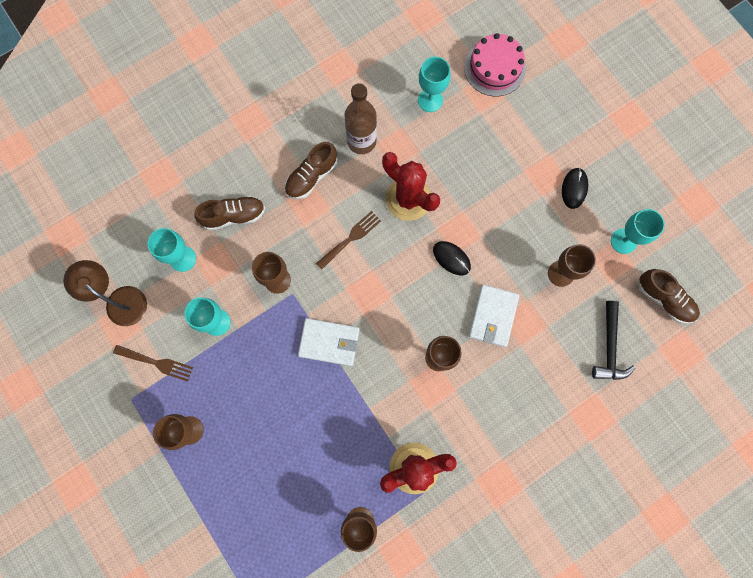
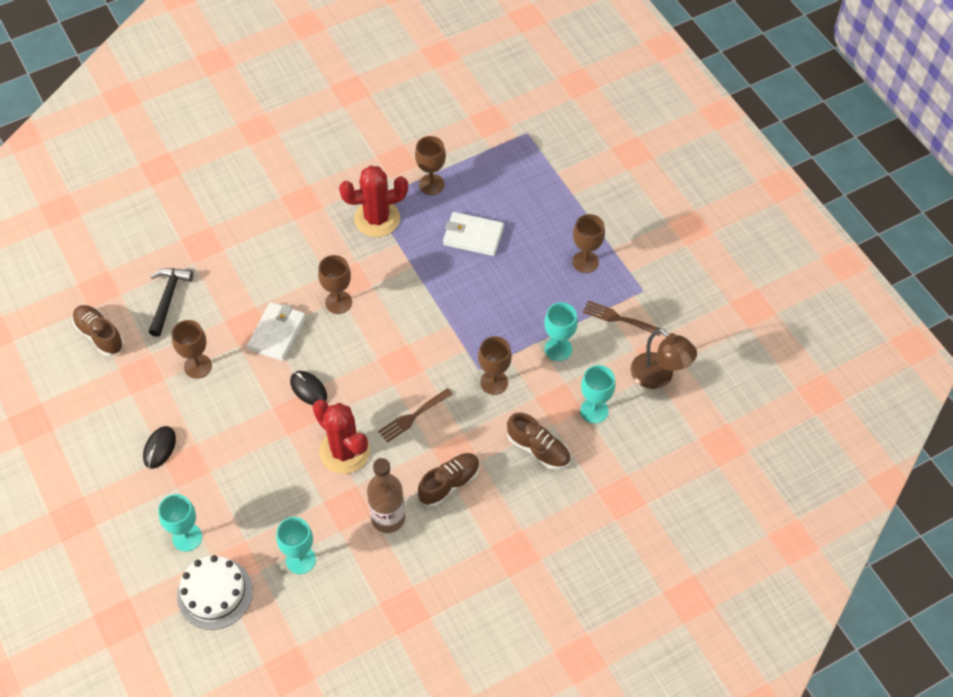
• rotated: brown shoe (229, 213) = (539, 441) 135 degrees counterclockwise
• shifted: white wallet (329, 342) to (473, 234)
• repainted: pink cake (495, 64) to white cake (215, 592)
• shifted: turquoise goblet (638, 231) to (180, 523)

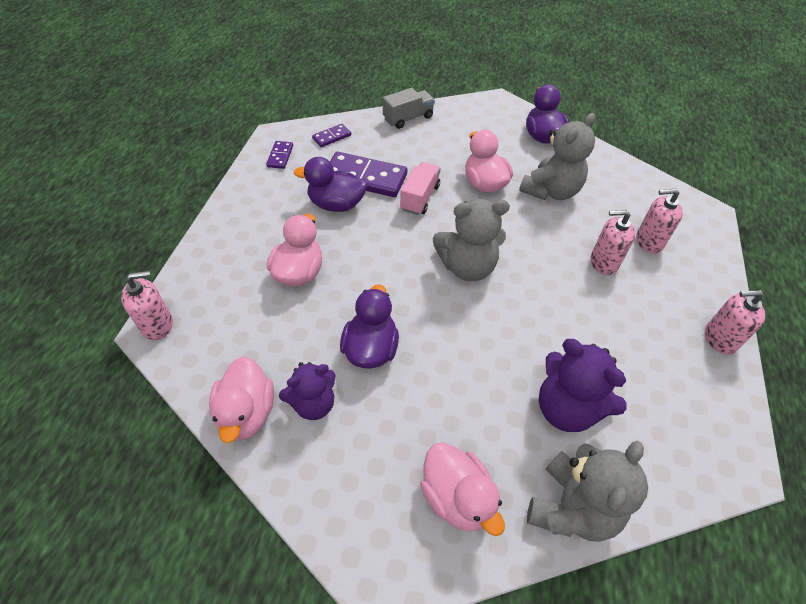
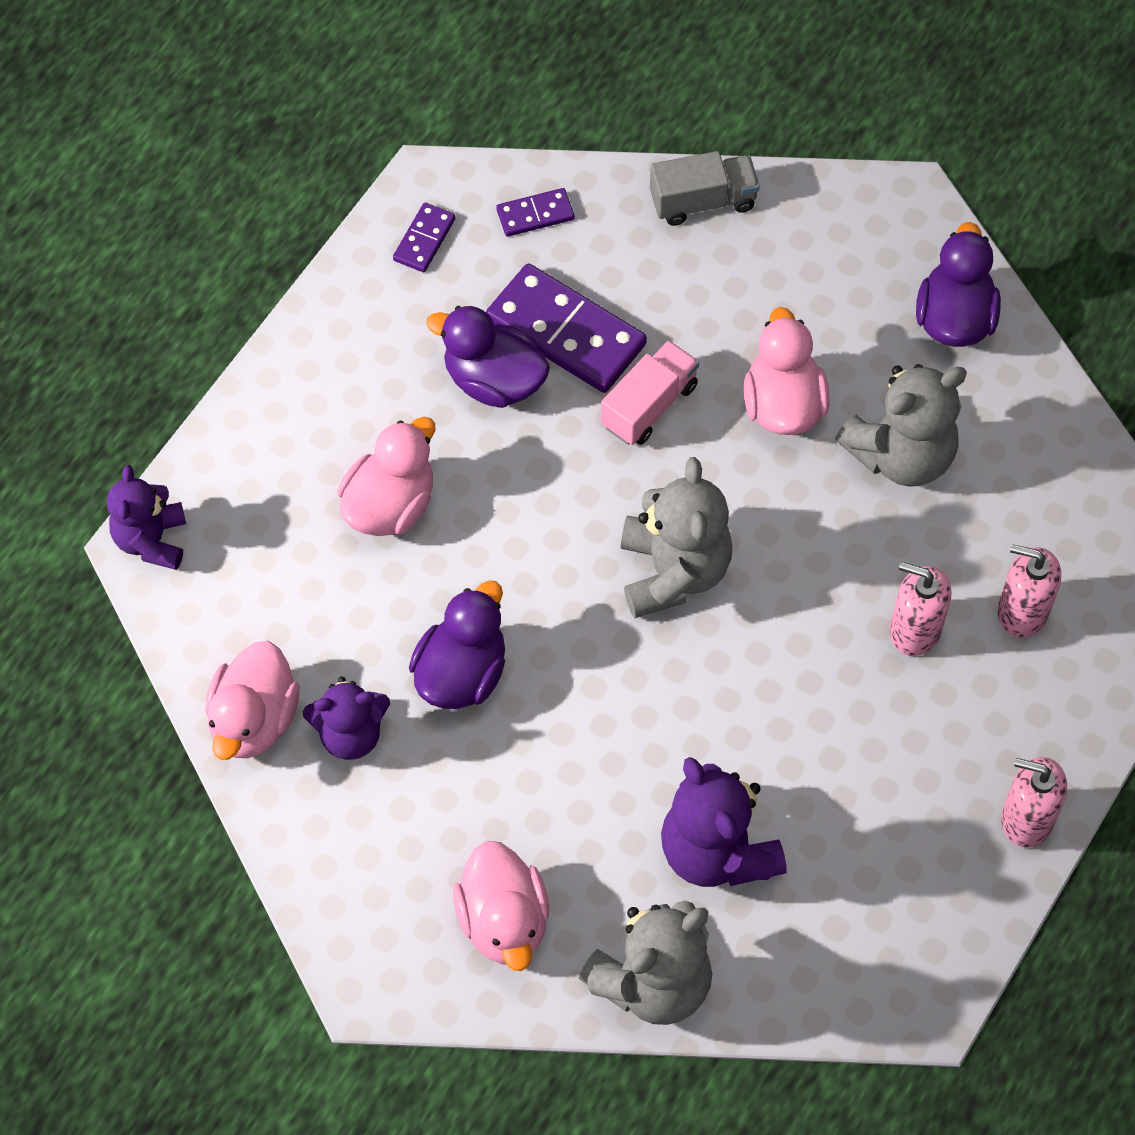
• swapped: pink soap dispenser (147, 305) to purple teddy bear (146, 517)
• rotated: grey teddy bear (471, 240) = (676, 537) 105 degrees counterclockwise

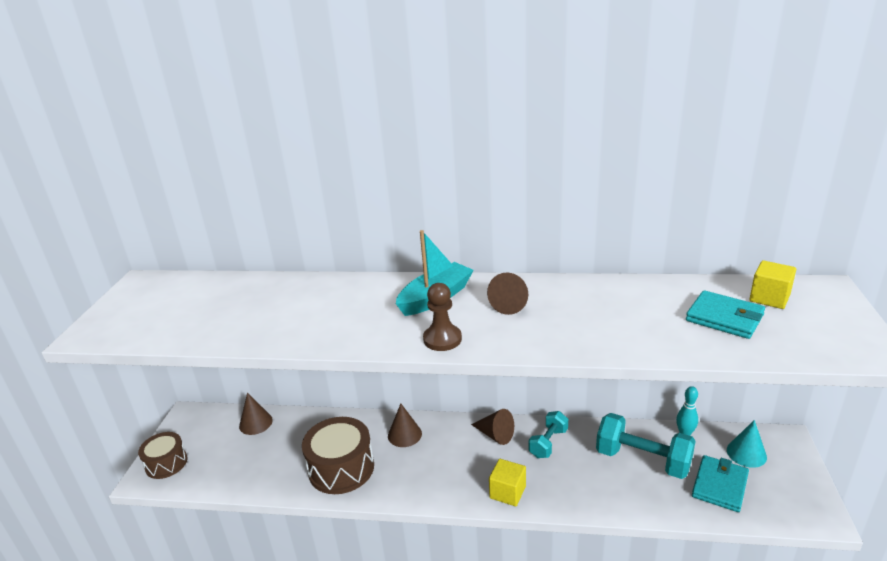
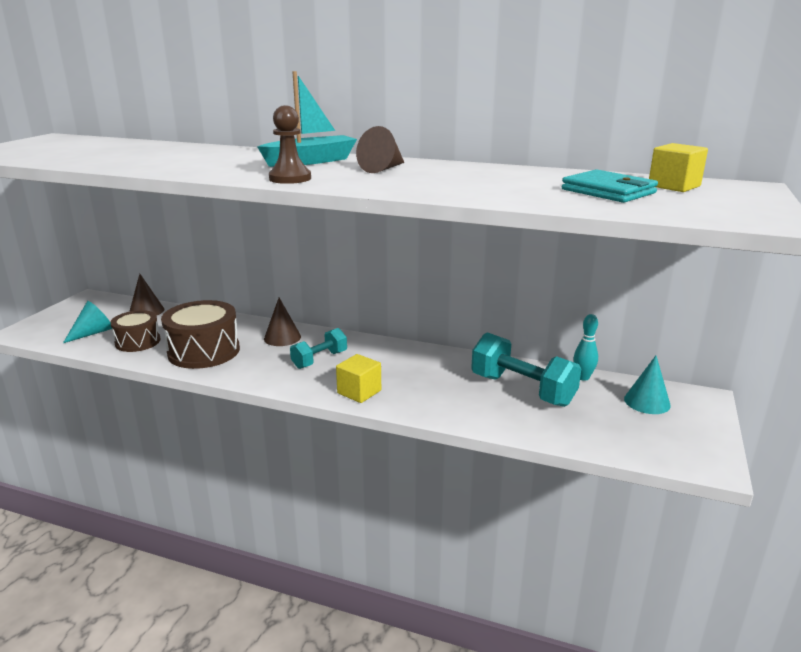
• shifted: brown drum (162, 455) to (135, 331)
• gone: brown cone (492, 427)
• shifted: turquoise dumbbell (548, 434) to (318, 348)
• gone: turquoise wallet (720, 483)
• new: turquoise cone (87, 322)

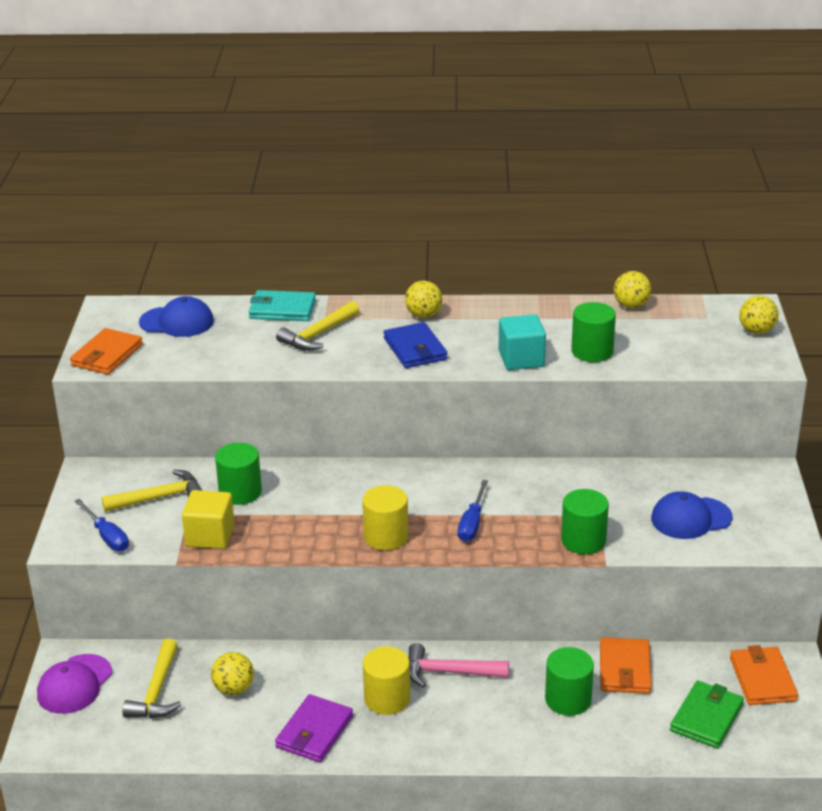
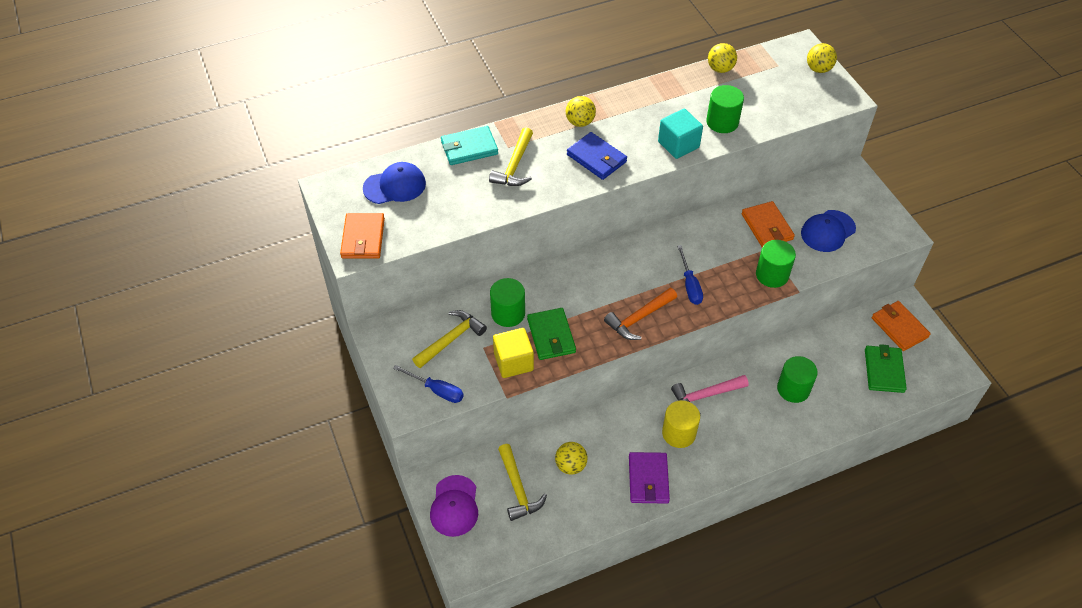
• swapped: yellow cylinder (385, 517) to orange hammer (640, 314)
• shifted: orange wallet (626, 665) to (768, 224)
• new: green wallet (551, 334)

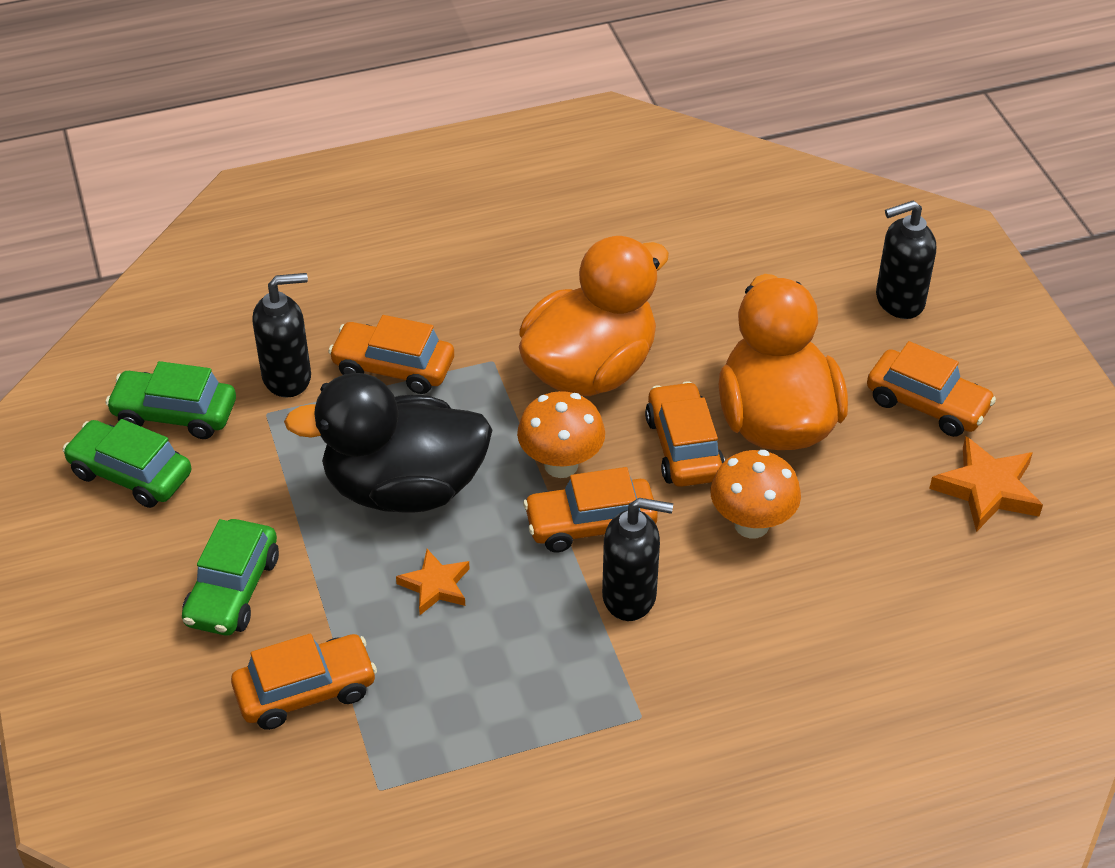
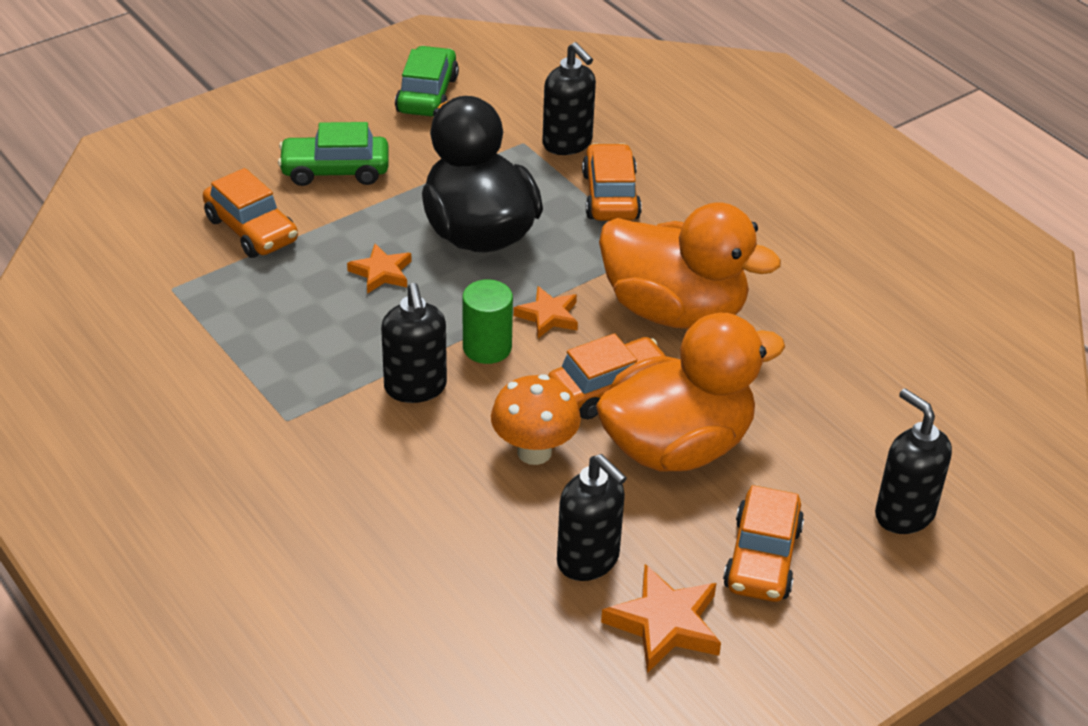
• gone: green car (170, 400)
• swapped: orange mushroom (561, 434) to orange star (545, 312)
• swapped: orange car (590, 509) to green cylinder (487, 321)
• new: black soap dispenser (592, 517)

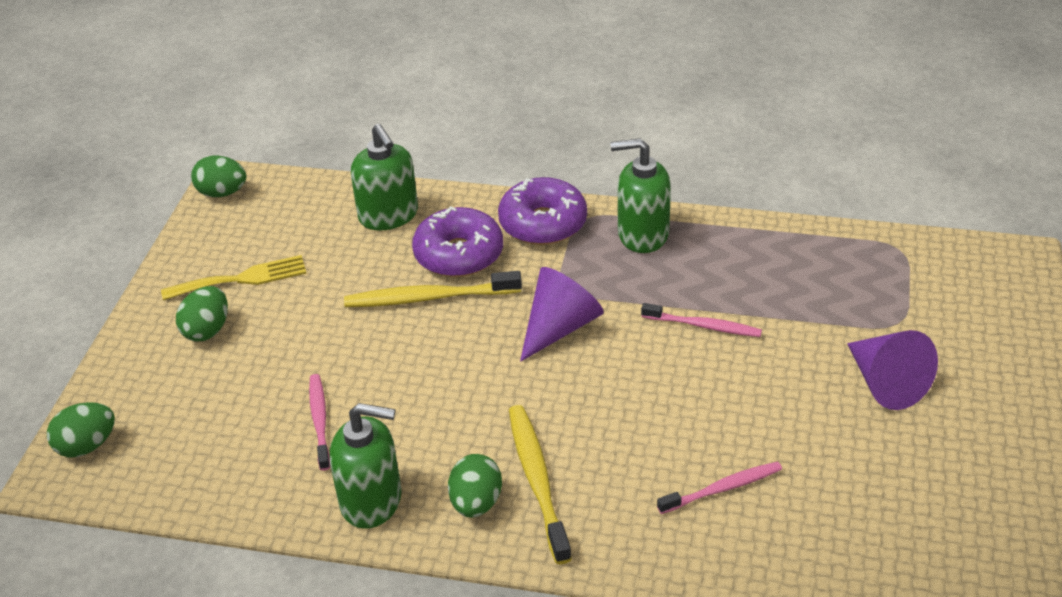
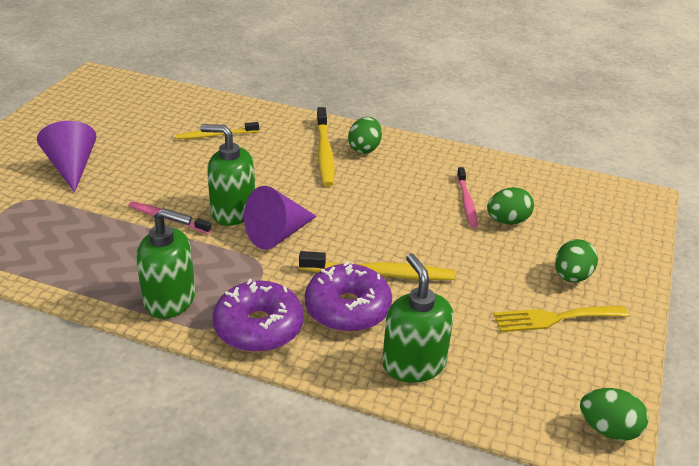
• shifted: green egg (81, 429) to (510, 206)
• shifted: green soap dispenser (365, 466) to (227, 175)
• repainted: pink toothbrush (719, 488) to yellow toothbrush (217, 130)

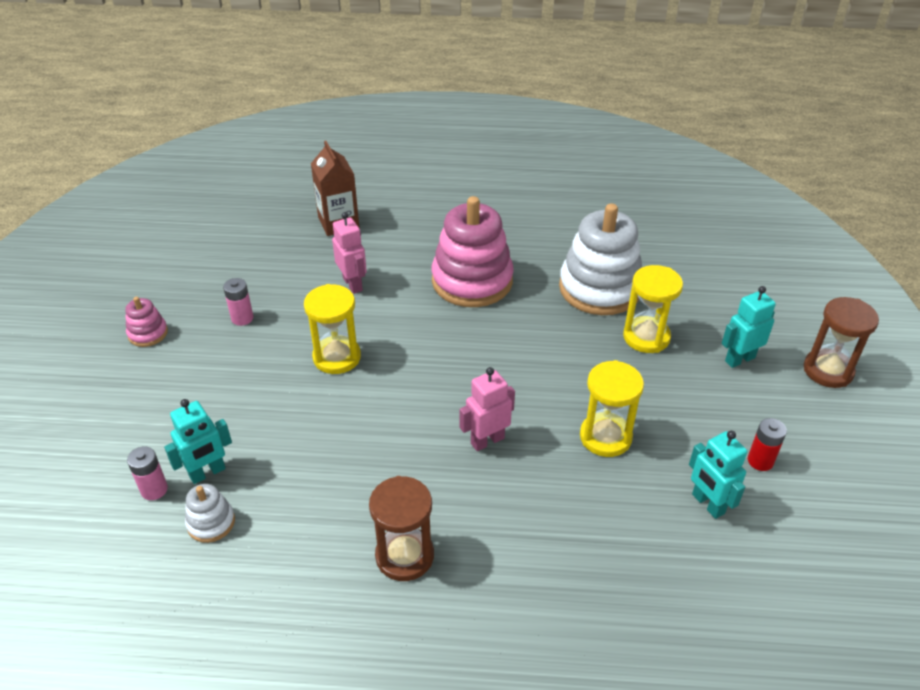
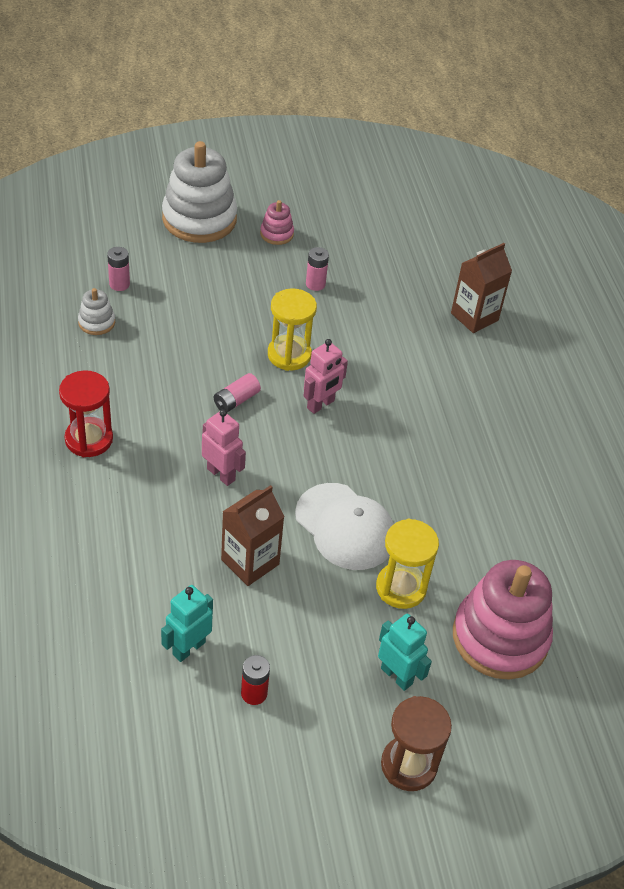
• gone: turquoise robot (198, 441)
• shifted: pink robot (349, 253) to (325, 376)
• repainted: brown hourglass (401, 528) to red hourglass (86, 413)
• shifted: pink stacking toy (473, 251) to (503, 619)
• shifted: white stacking toy (600, 259) to (199, 192)
• swapped: yellow hourglass (612, 408) to brown carton (252, 535)
• new: pink battery (237, 392)
• new: white cap (344, 526)

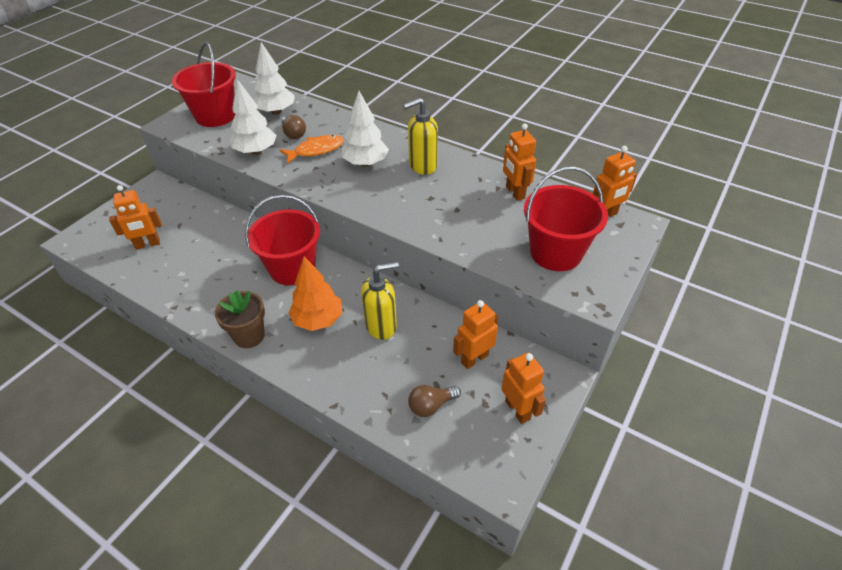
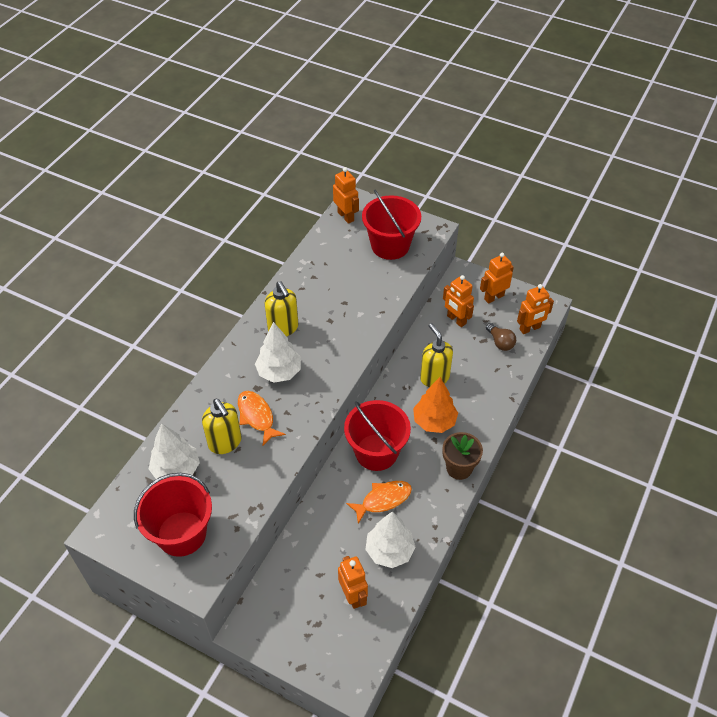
• shifted: white tree (253, 117) to (390, 540)
• swapped: brown light bulb (293, 127) to yellow soap dispenser (222, 426)
• shifted: orange robot (519, 162) to (535, 309)
• new: orange fish (379, 502)

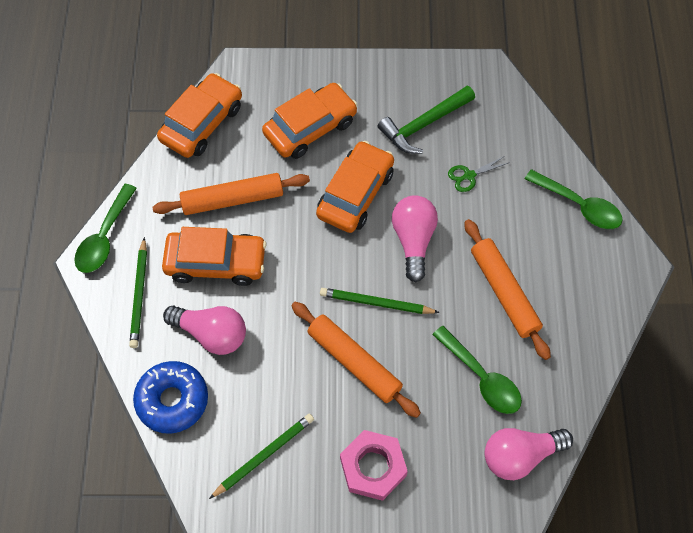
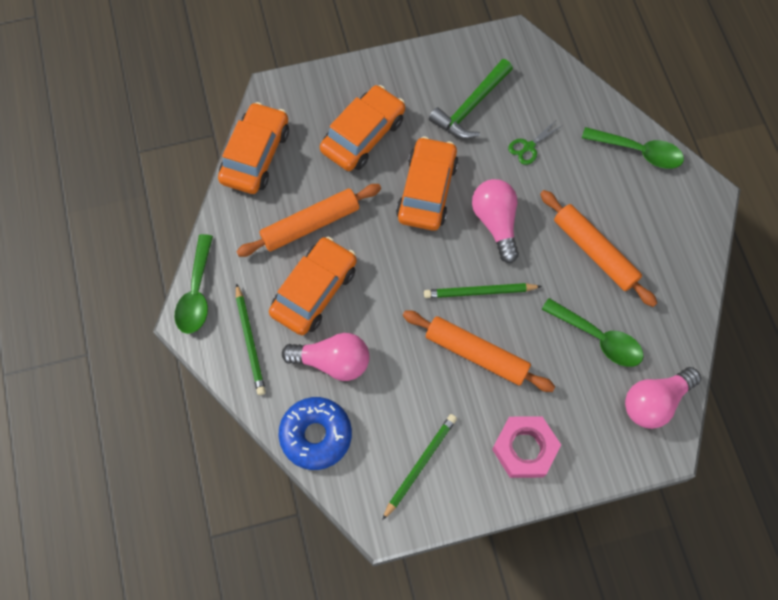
• rotated: orange car (214, 256) = (313, 286) 45 degrees counterclockwise

